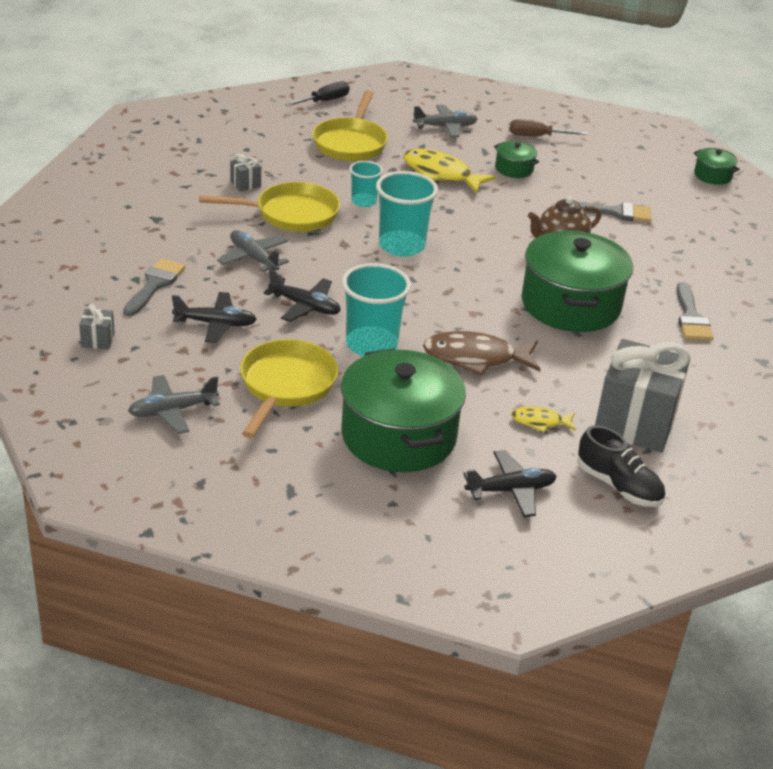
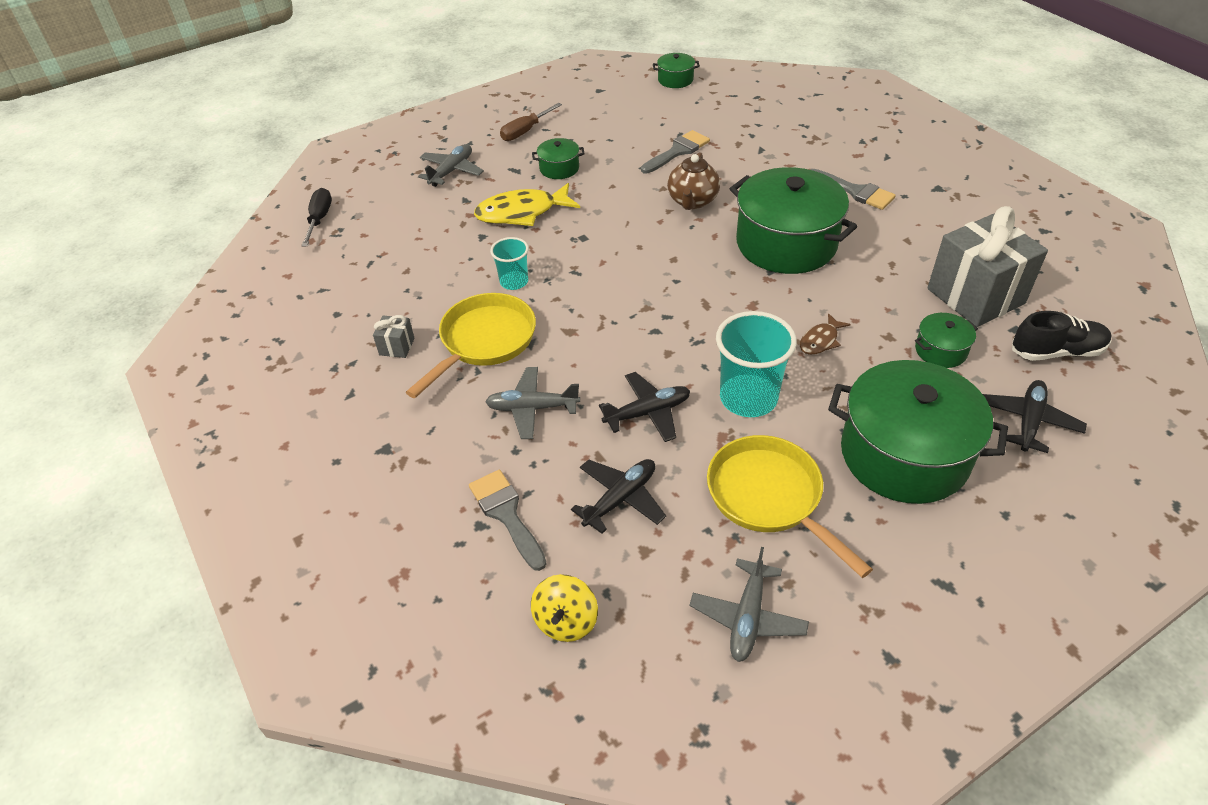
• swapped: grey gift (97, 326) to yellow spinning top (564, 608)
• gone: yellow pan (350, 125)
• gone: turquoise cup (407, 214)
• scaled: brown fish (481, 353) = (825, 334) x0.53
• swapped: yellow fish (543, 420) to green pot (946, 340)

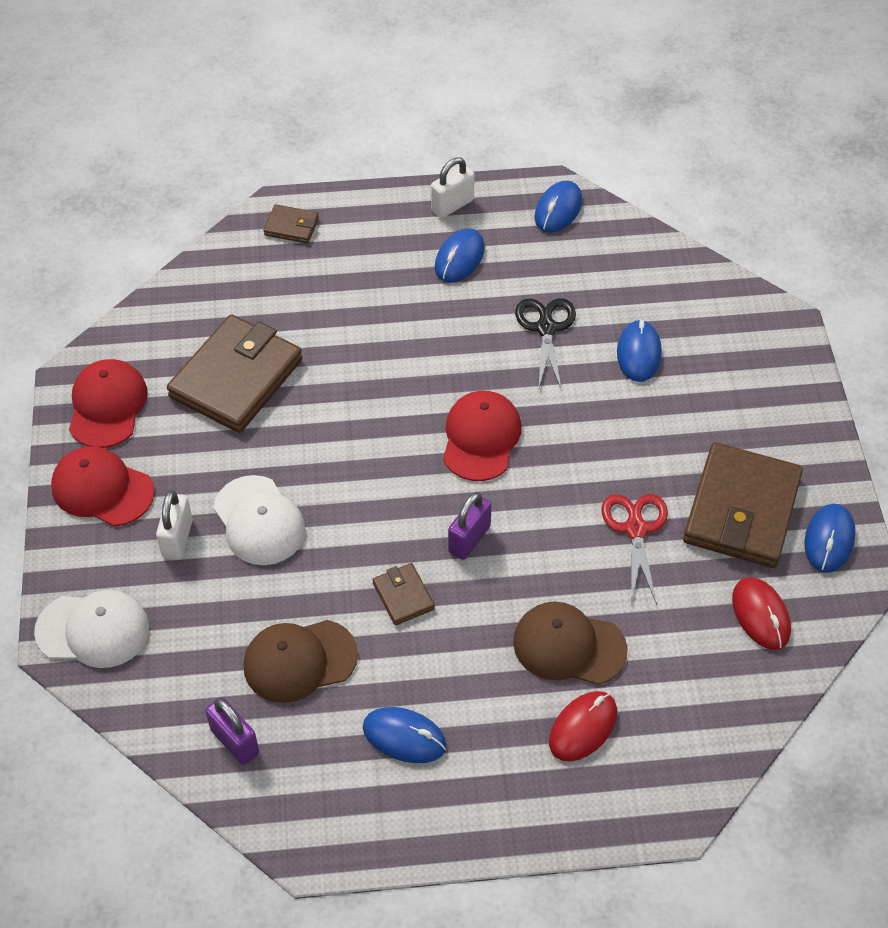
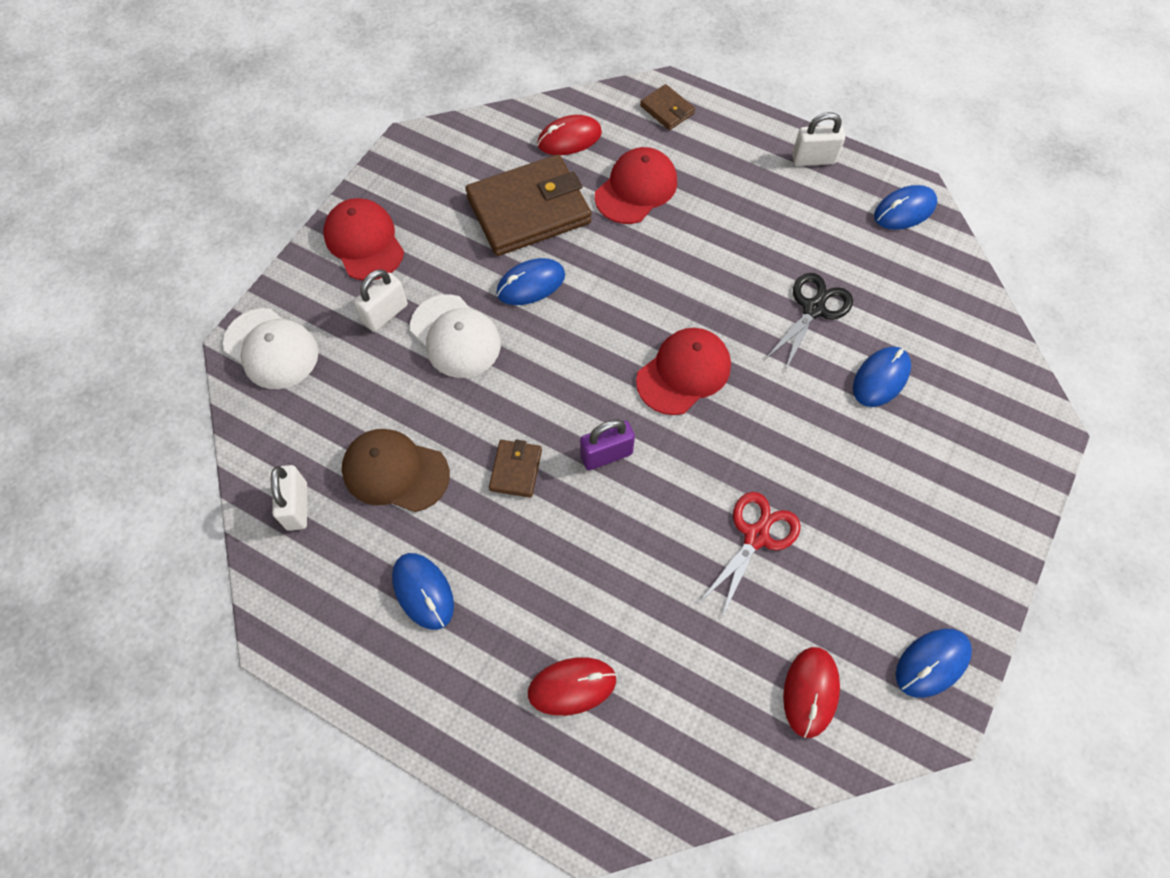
• shifted: red cap (108, 403) to (636, 185)
• repainted: purple padlock (232, 731) to white padlock (289, 498)
• rotated: white cap (259, 520) = (455, 336) 45 degrees counterclockwise
• shifted: blue mouse (460, 255) to (530, 281)
• gone: brown cap (570, 643)
• gone: brown wallet (743, 505)
• new: red mouse (569, 135)

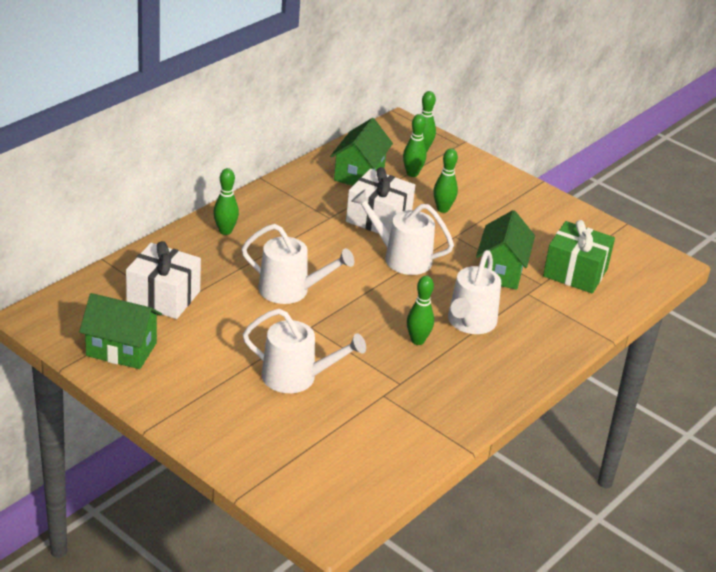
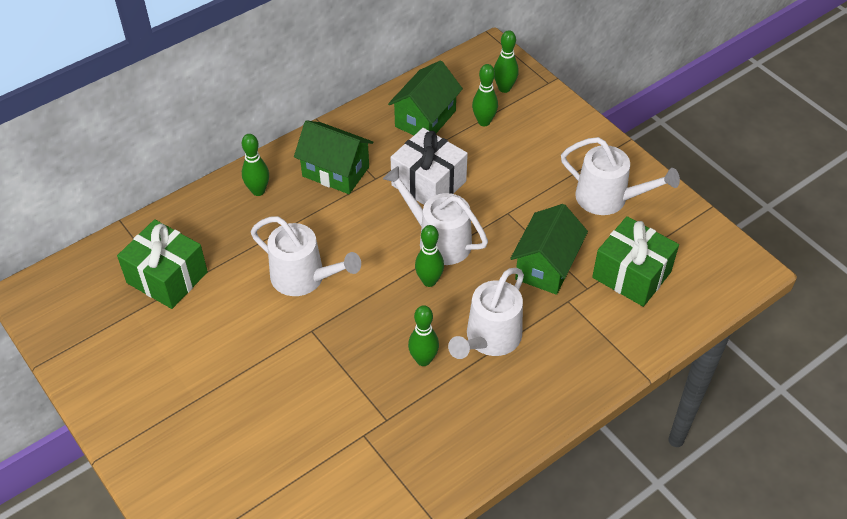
• shifted: green house (120, 331) to (334, 157)
• repainted: white gift (163, 280) to green gift (162, 264)
• shifted: white watering can (304, 351) to (620, 176)
• shifted: green bowling pin (445, 181) to (429, 256)

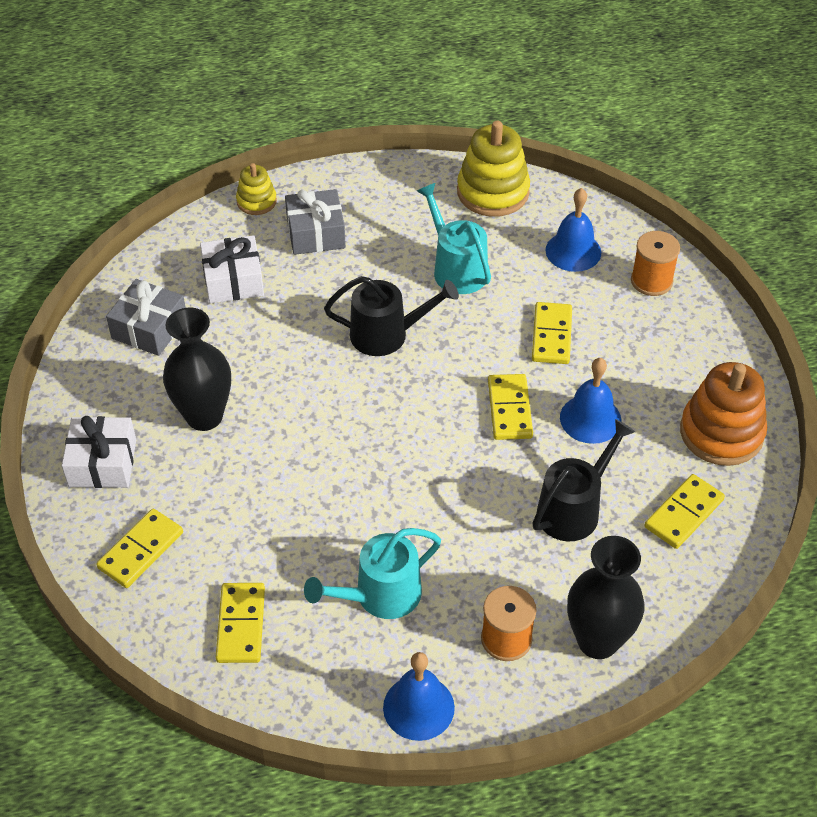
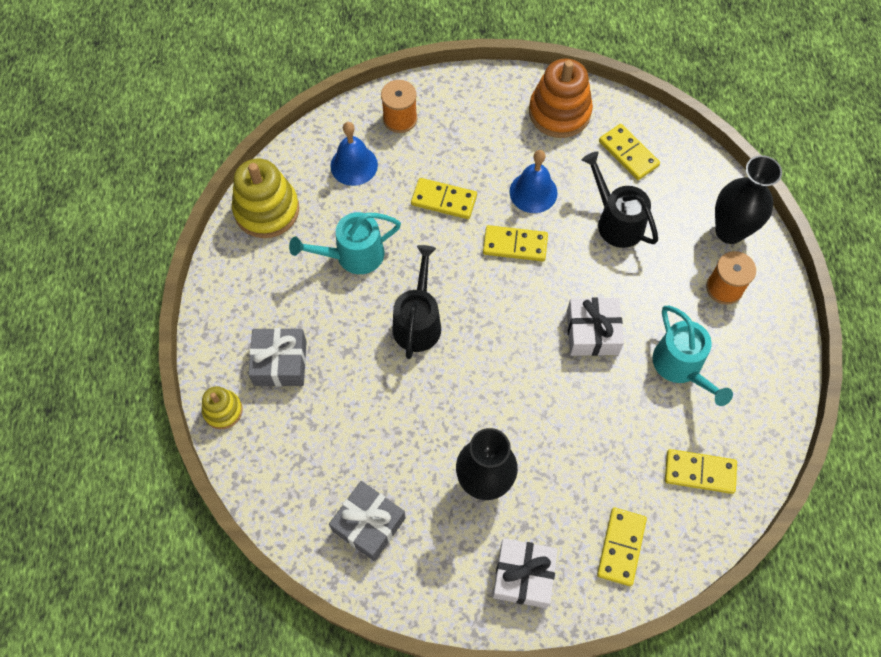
• rotated: yellow domino (139, 548) = (622, 547) 60 degrees clockwise
• shifted: white gift (232, 269) to (595, 326)
• gone: blue bell (419, 696)

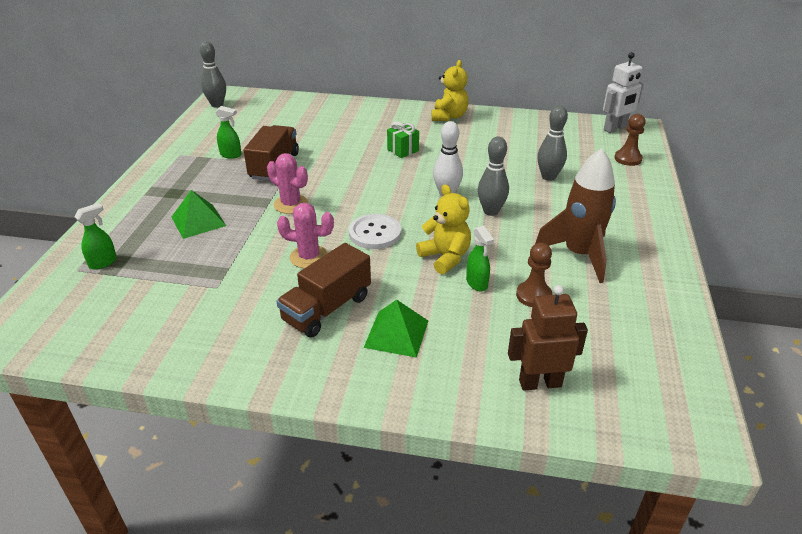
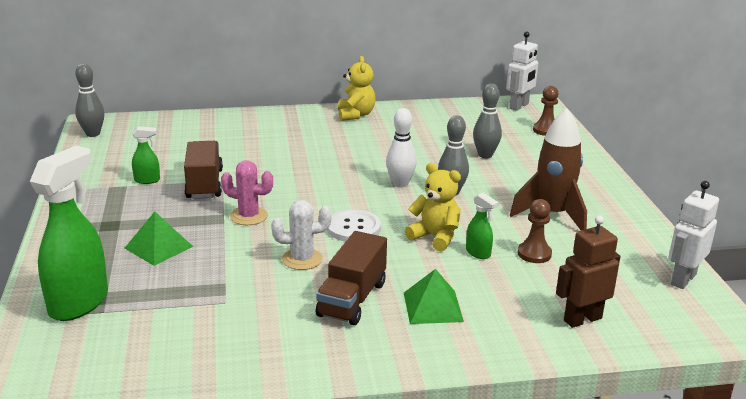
• scaled: green spray bottle (95, 236) = (69, 233) x2.19
• repainted: pink cactus (305, 235) to white cactus (301, 235)
• gone: green gift (403, 139)
• new: white robot (693, 235)

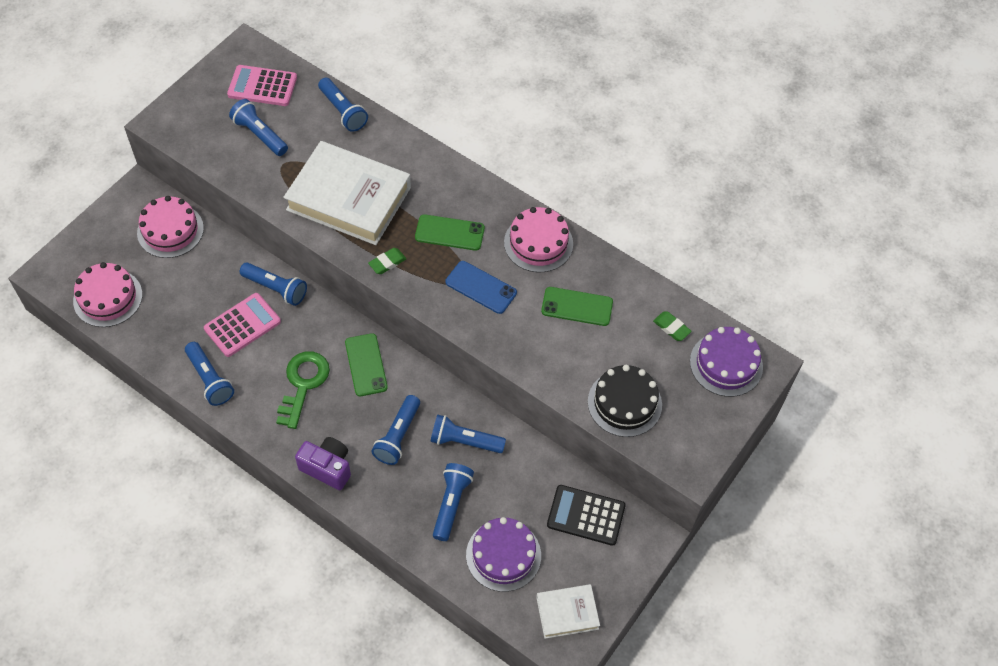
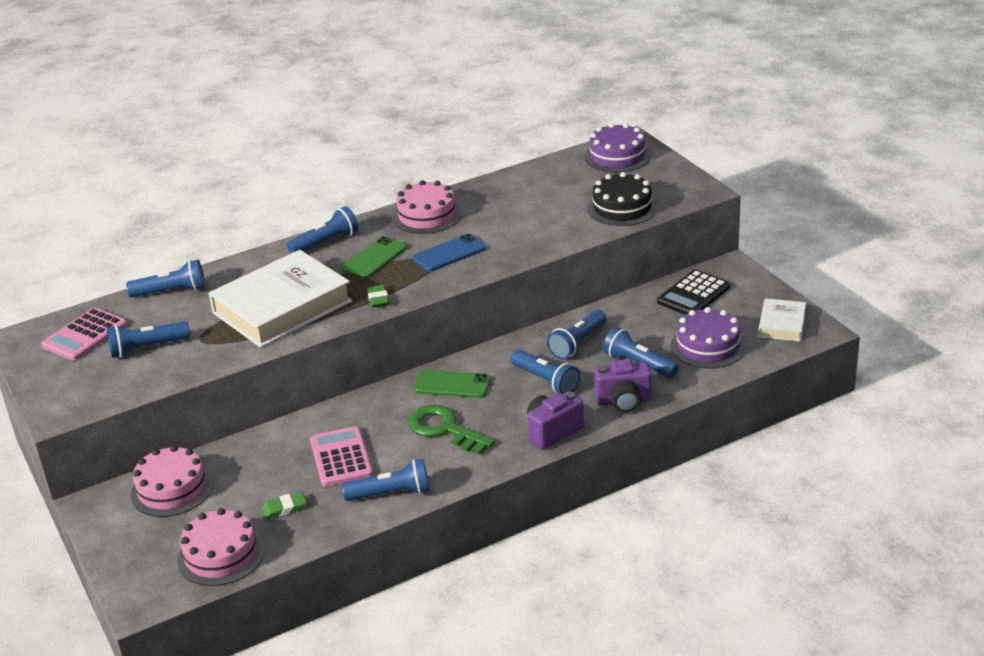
• shifted: blue flashlight (273, 284) to (322, 229)
• gone: green phone (577, 306)
• shifted: green eraser (672, 326) to (284, 506)
• new: purple camera (623, 385)

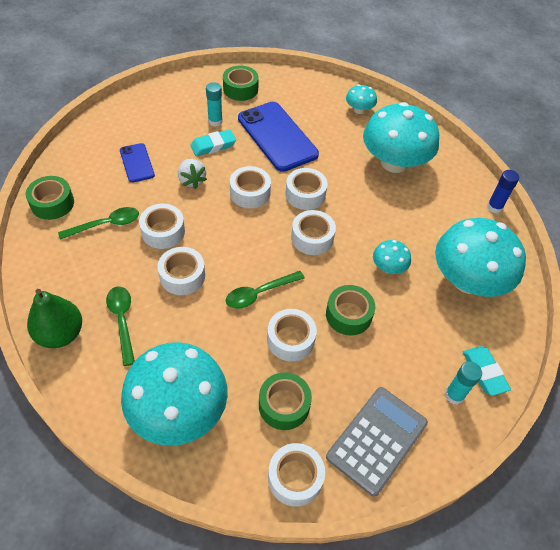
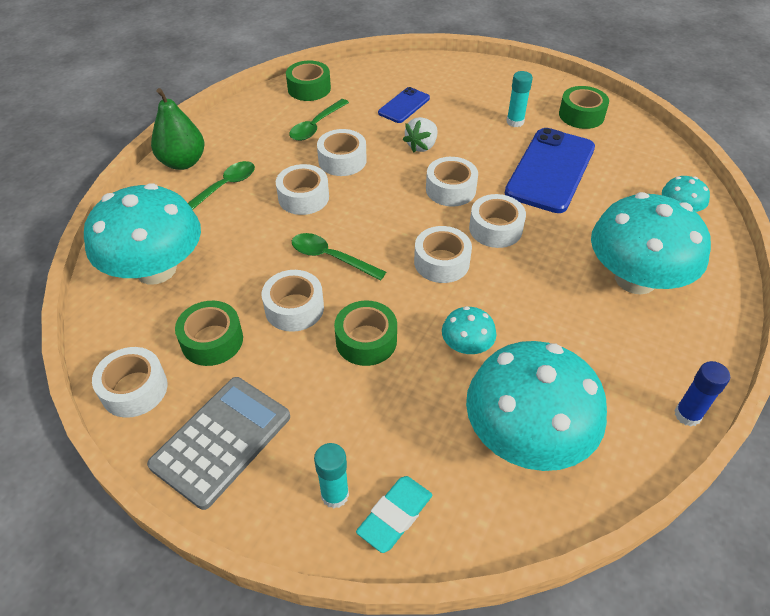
• rotated: green spoon (98, 223) = (319, 120) 90 degrees clockwise
• gone: turquoise eraser (213, 142)
• rotated: grey calculator (377, 442) = (218, 443) 60 degrees counterclockwise

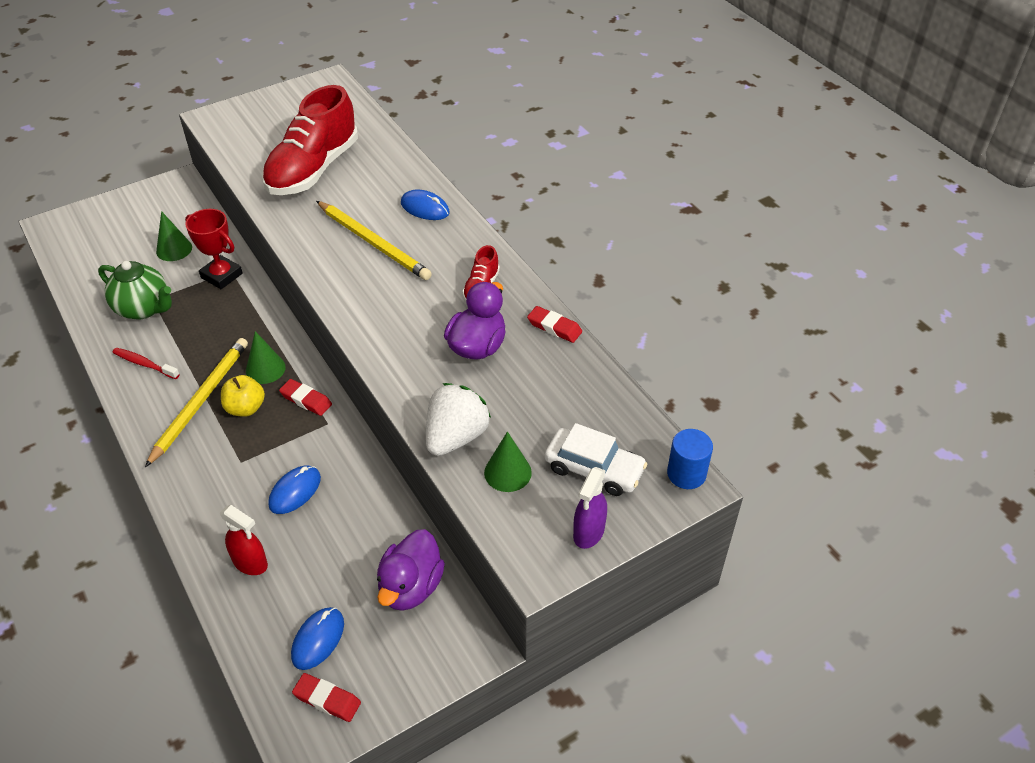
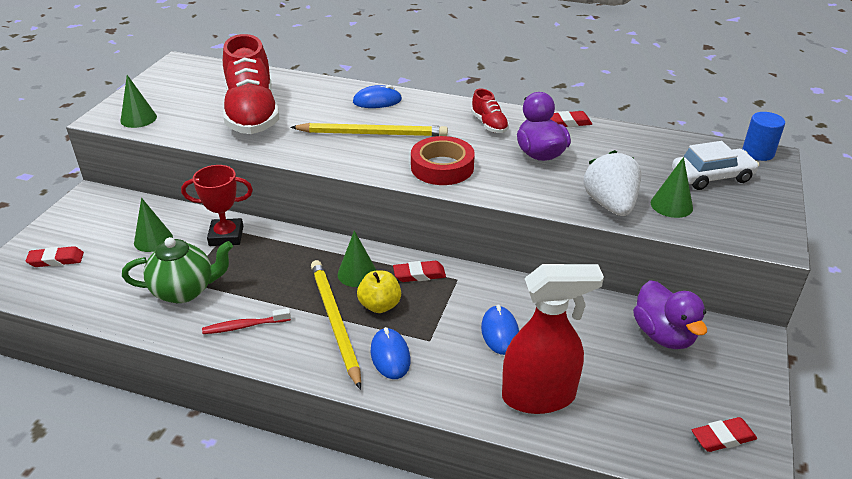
• scaled: red spray bottle (244, 540) = (553, 339) x1.79
• shifted: blue mouse (317, 638) to (391, 353)
• gone: purple spray bottle (590, 508)
• new: red eraser (55, 256)
• new: green cone (138, 101)
• new: red tape (443, 160)

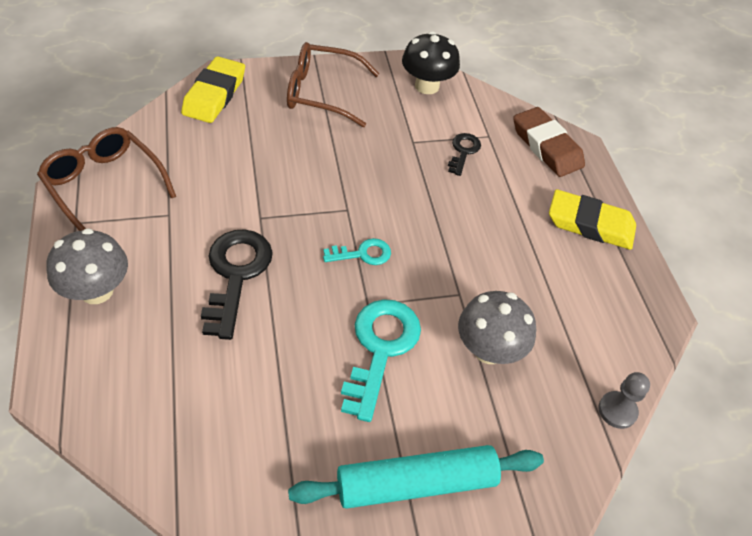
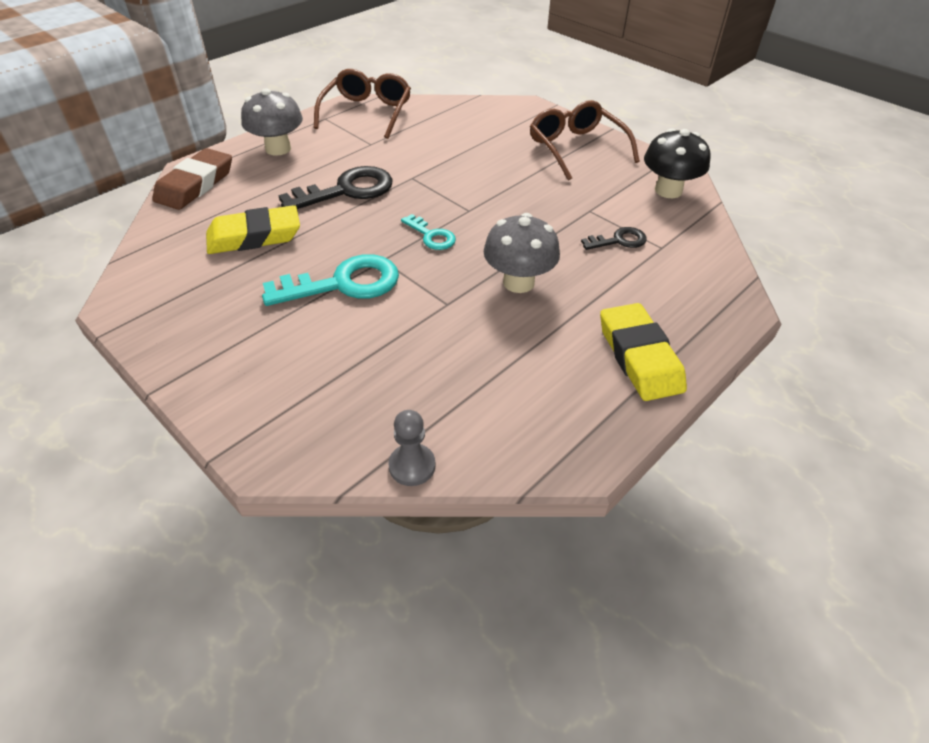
• shifted: yellow eraser (213, 89) to (253, 229)
• gone: turquoise rolling pin (416, 477)
• shifted: grey mushroom (497, 327) to (522, 253)
• shifted: brown eraser (549, 142) to (192, 179)

